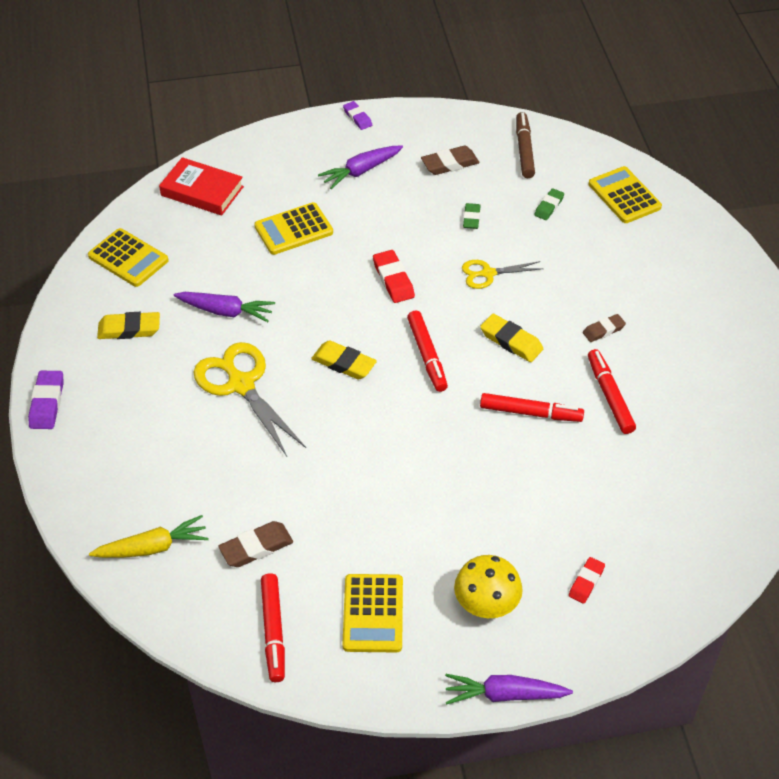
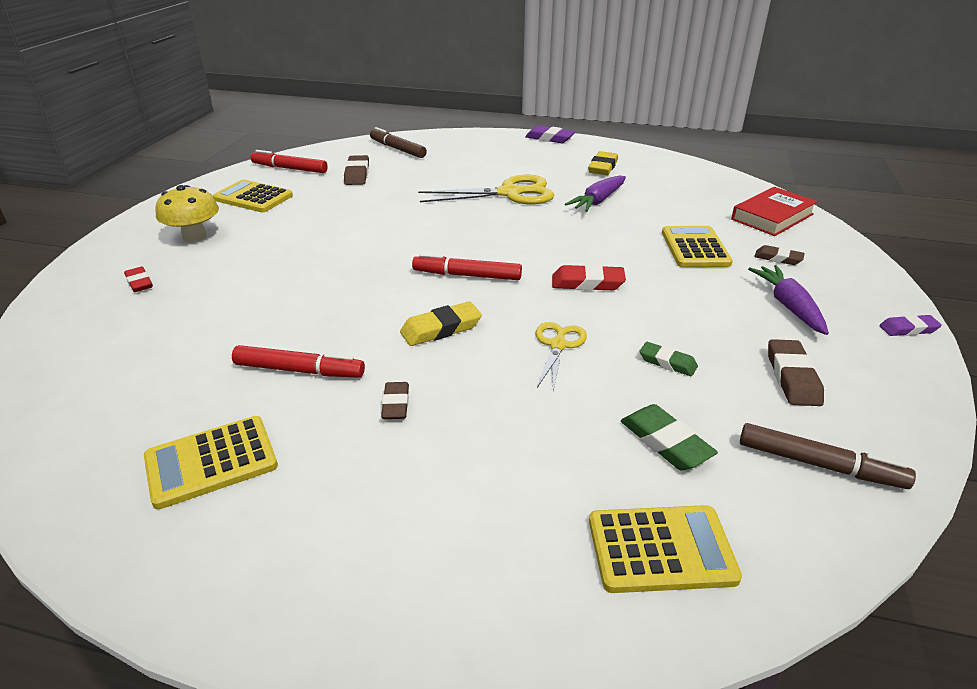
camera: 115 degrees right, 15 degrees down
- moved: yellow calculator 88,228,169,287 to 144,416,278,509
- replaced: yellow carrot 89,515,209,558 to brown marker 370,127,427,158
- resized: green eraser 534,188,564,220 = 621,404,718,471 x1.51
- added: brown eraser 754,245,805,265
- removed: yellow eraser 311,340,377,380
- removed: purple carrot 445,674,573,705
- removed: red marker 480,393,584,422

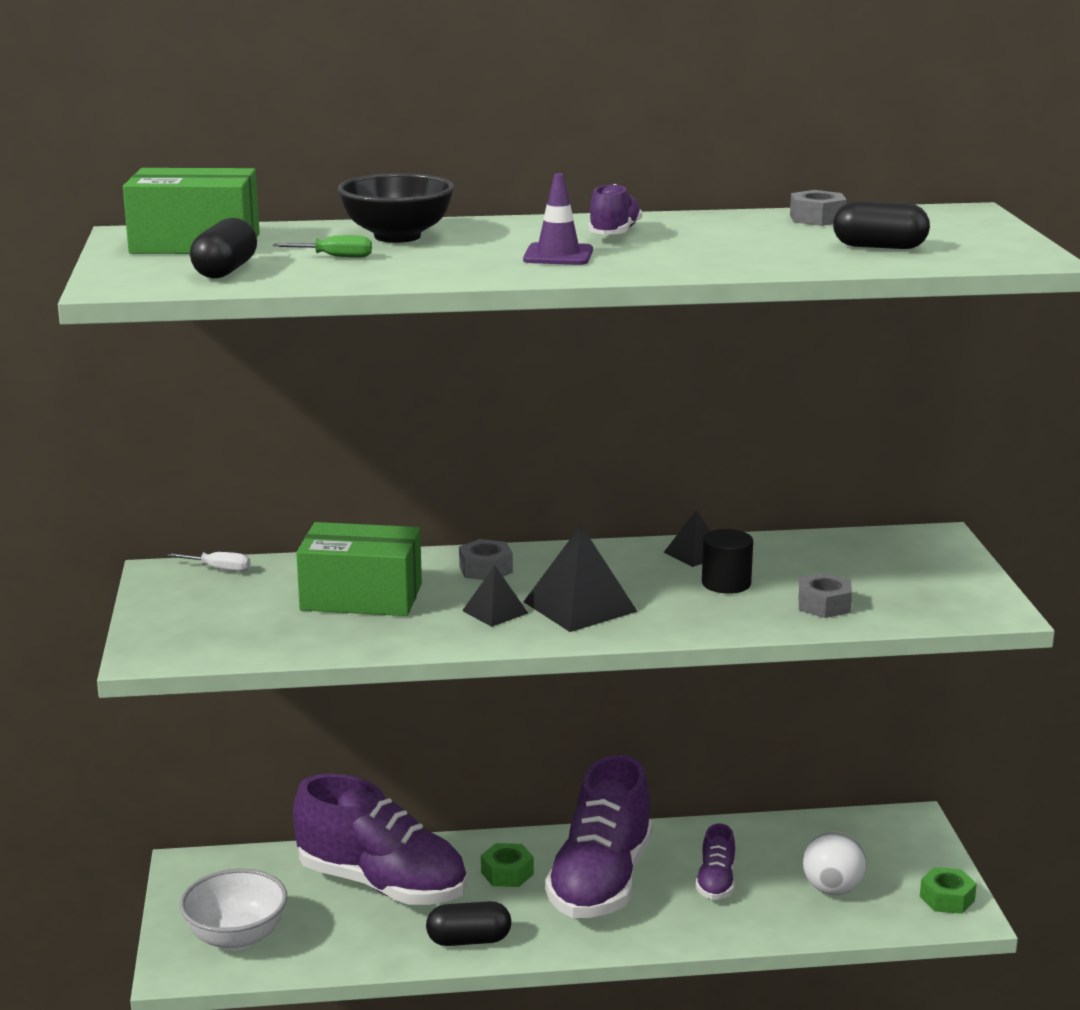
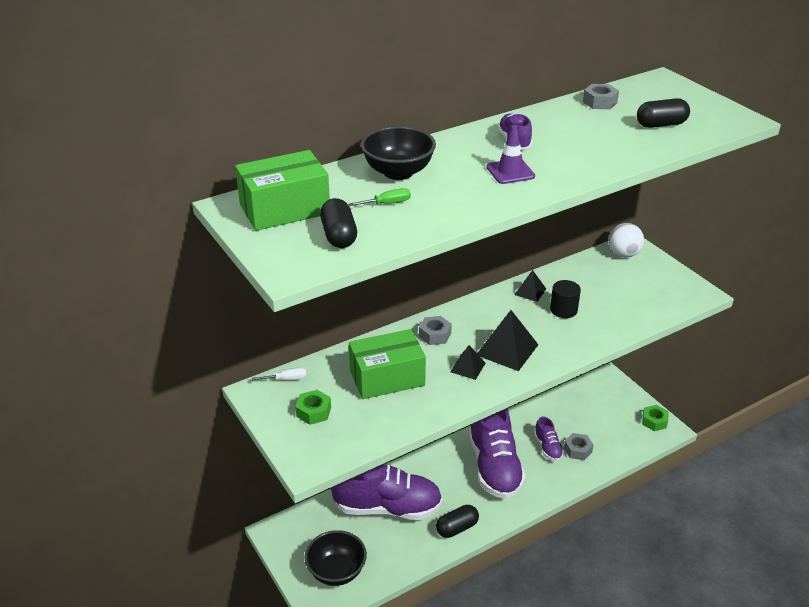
camera: 25 degrees left, 15 degrees up
- moved: green nut 481,843,534,887 to 296,390,331,425
- recoloured: white bowl 180,869,287,951 to black bowl 305,530,367,586
- moved: grey nut 799,573,852,618 to 564,433,594,460
- moved: white ball 803,831,866,895 to 609,223,644,257

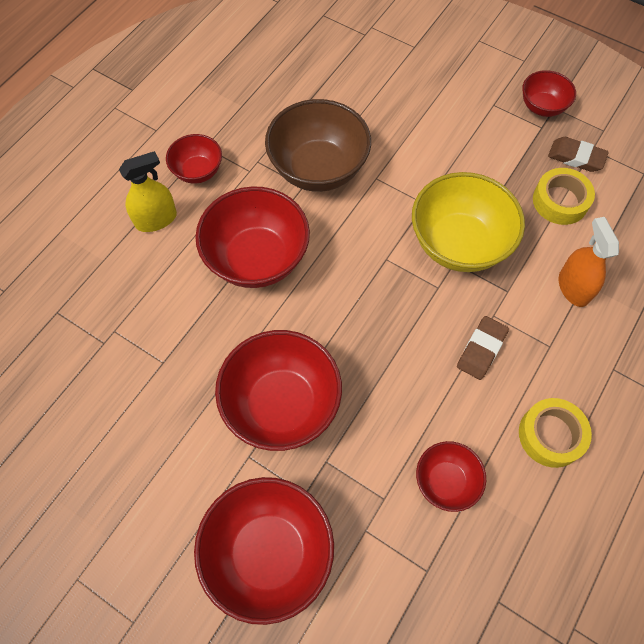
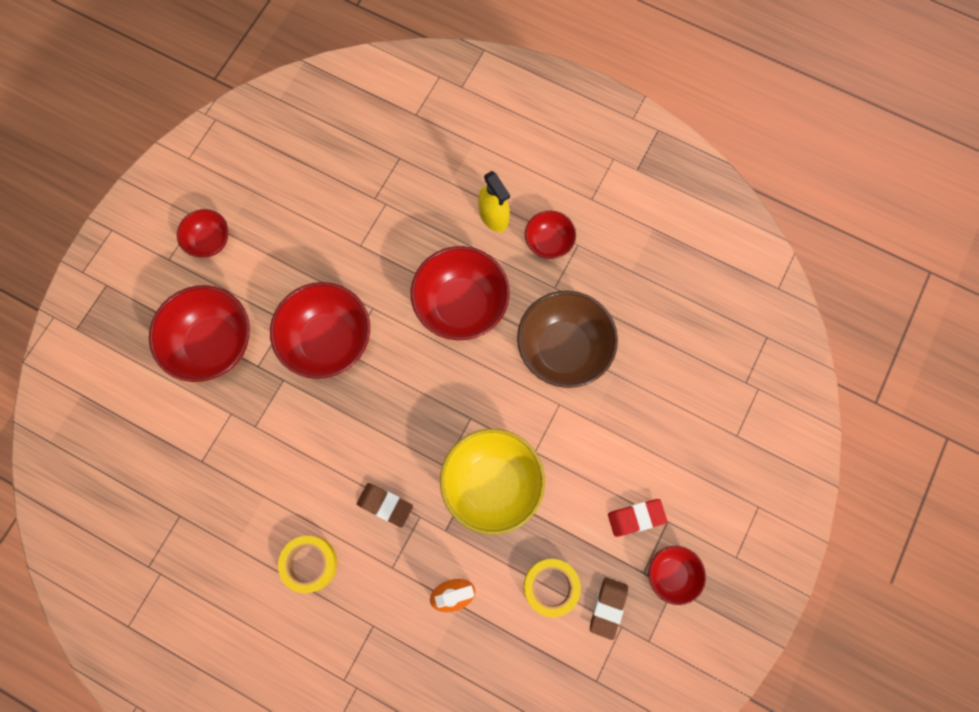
camera: 85 degrees right, 10 degrees up
- moved: red bowl 416,441,486,512 to 177,209,228,258
- added: red eraser 608,499,667,537

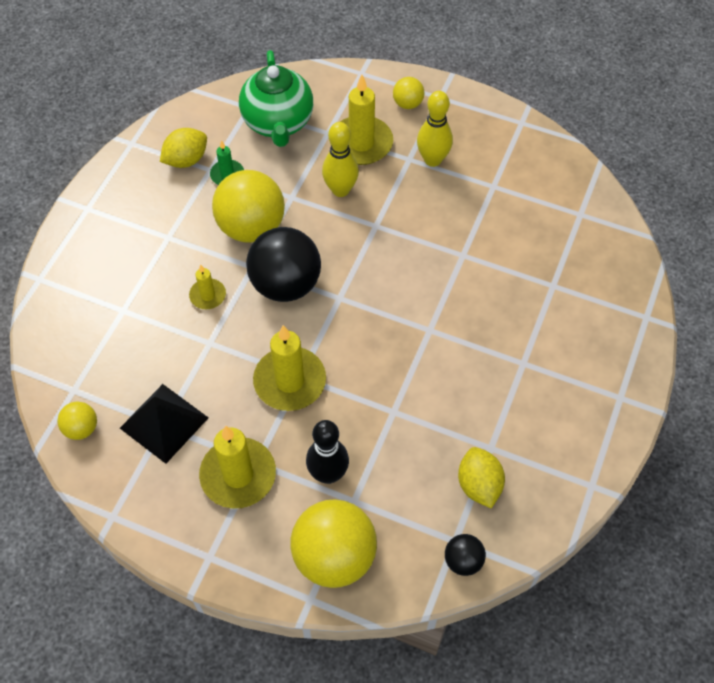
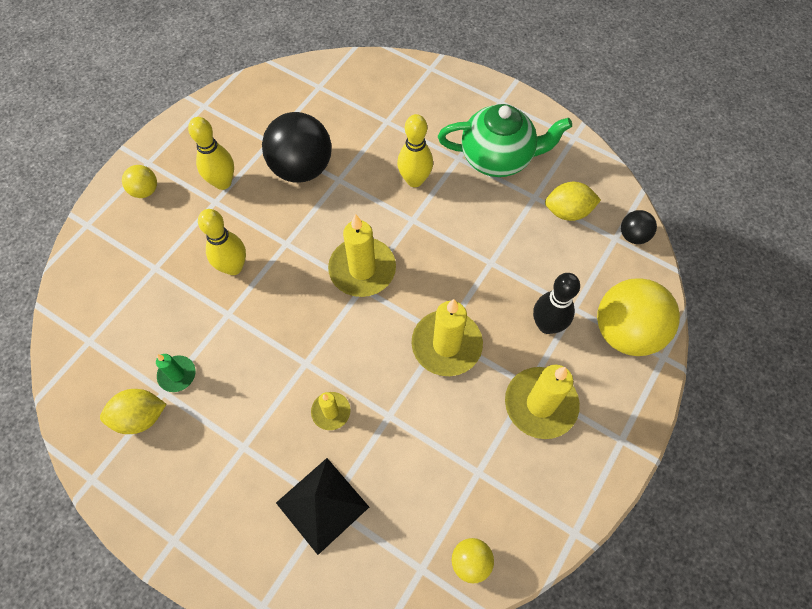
camera: 80 degrees left, 5 degrees up
- turned: yellow lemon 160,128,207,168 = 100,389,166,434 75 degrees counterclockwise
- moved: black ball 246,227,321,302 to 262,112,331,183
- moved: black pyramid 120,384,208,464 to 276,458,369,555
- moved: yellow candle 330,75,393,165 to 328,214,396,297
- added: yellow bowling pin 397,114,433,187
- moved: green teapot 239,50,313,147 to 438,104,572,177
- removed: yellow ball 212,170,285,243

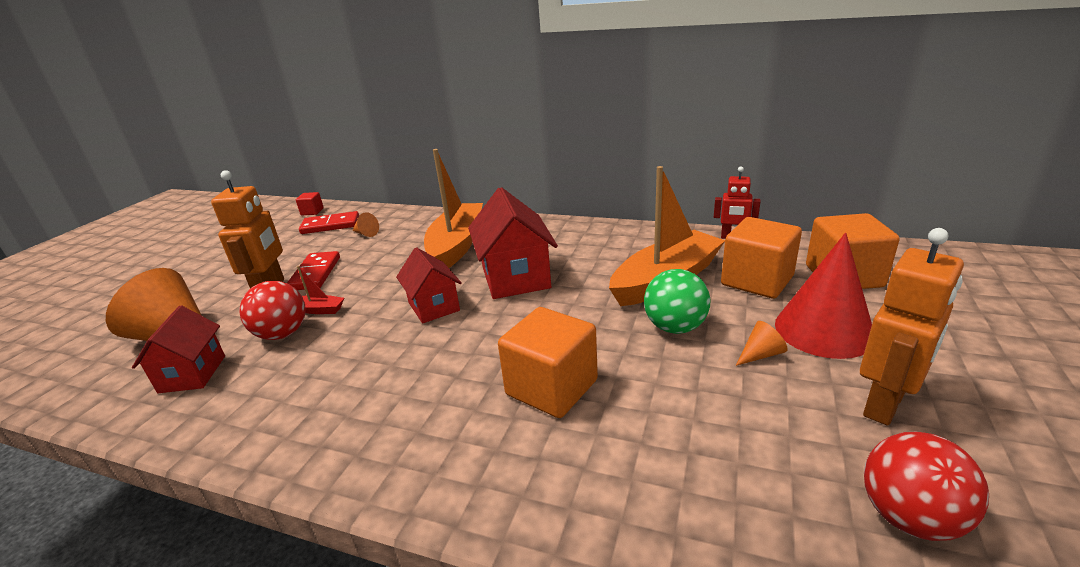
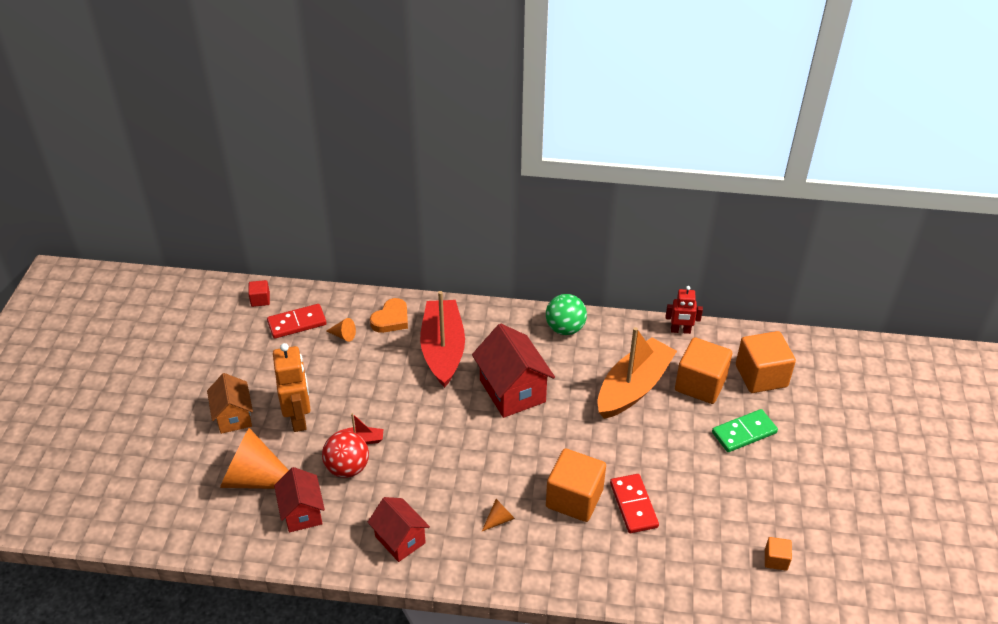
camera: 15 degrees left, 15 degrees up
- added: orange house 207,373,253,434
- moved: red house 396,247,462,323 to 368,497,430,562
- added: orange heart 370,298,408,333
- recoloured: orange boat 424,149,483,268 to red boat 420,291,465,388
- moved: orange cone 736,321,788,366 to 481,499,515,532
- moved: green ball 644,269,710,334 to 546,294,587,335
- moved: red domino 287,251,340,290 to 610,474,659,533
- replaced: red cone 775,233,872,359 to green domino 712,409,778,452
- replaced: red ball 864,432,989,541 to orange cube 765,537,792,571
- removed: orange robot 860,228,964,426

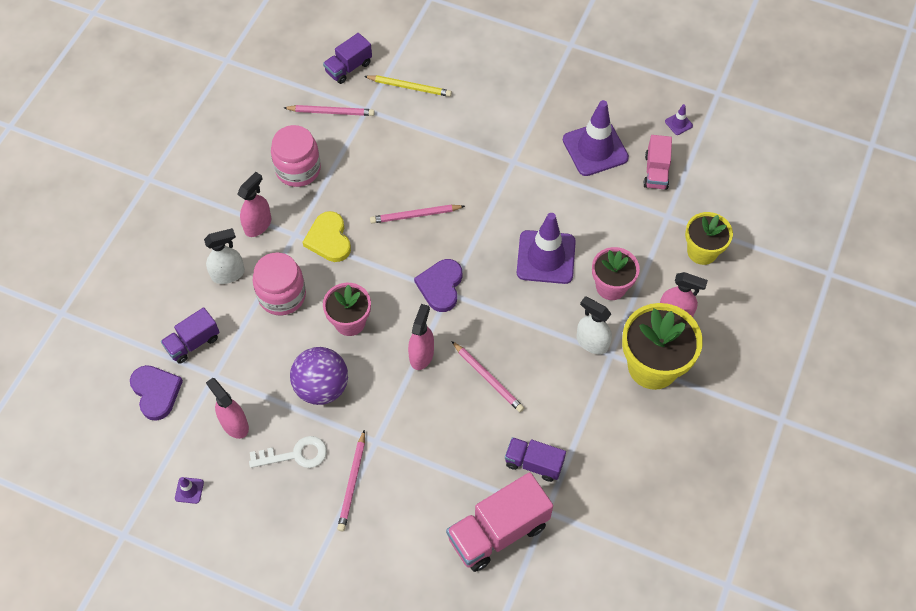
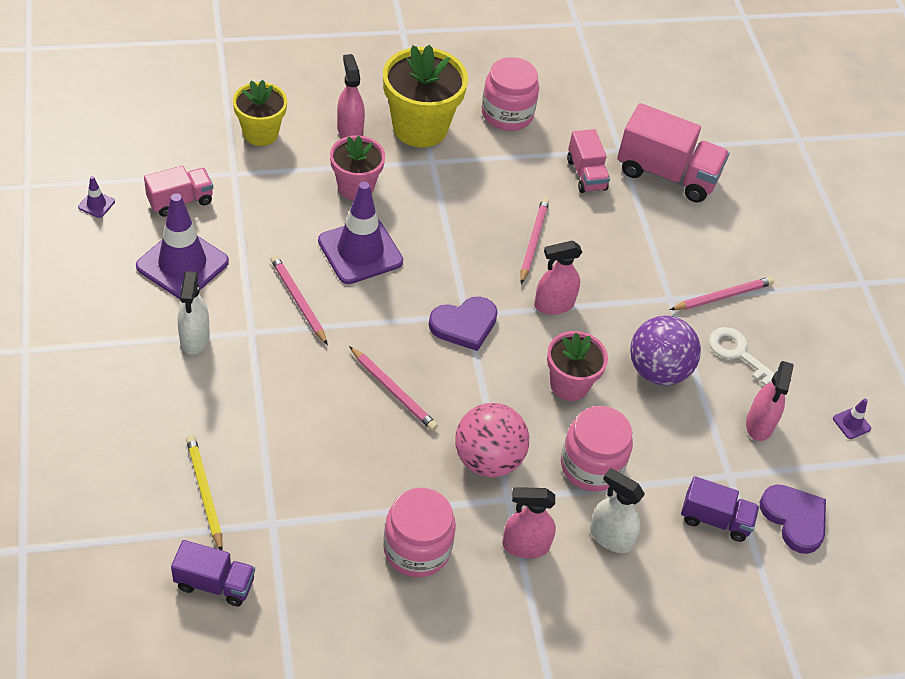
camera: 130 degrees left, 10 degrees down
- moved: white spray bottle 576,296,612,354 to 178,271,210,355
- moved: pink pencil 284,105,375,116 to 270,255,328,345
- replaced: yellow heart 302,211,351,262 to pink ball 455,403,529,477
- added: pink jar 482,57,539,131
- recoloured: purple truck 505,437,566,482 to pink truck 567,129,610,193
- turned: purple heart 130,365,183,421 = 760,485,826,554 120 degrees clockwise

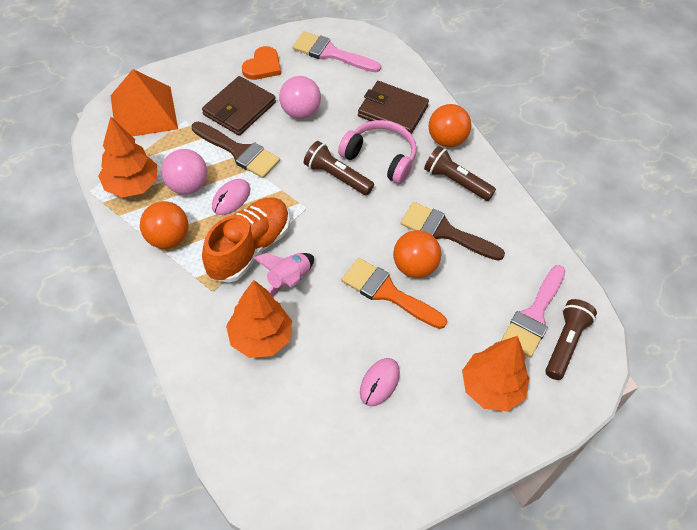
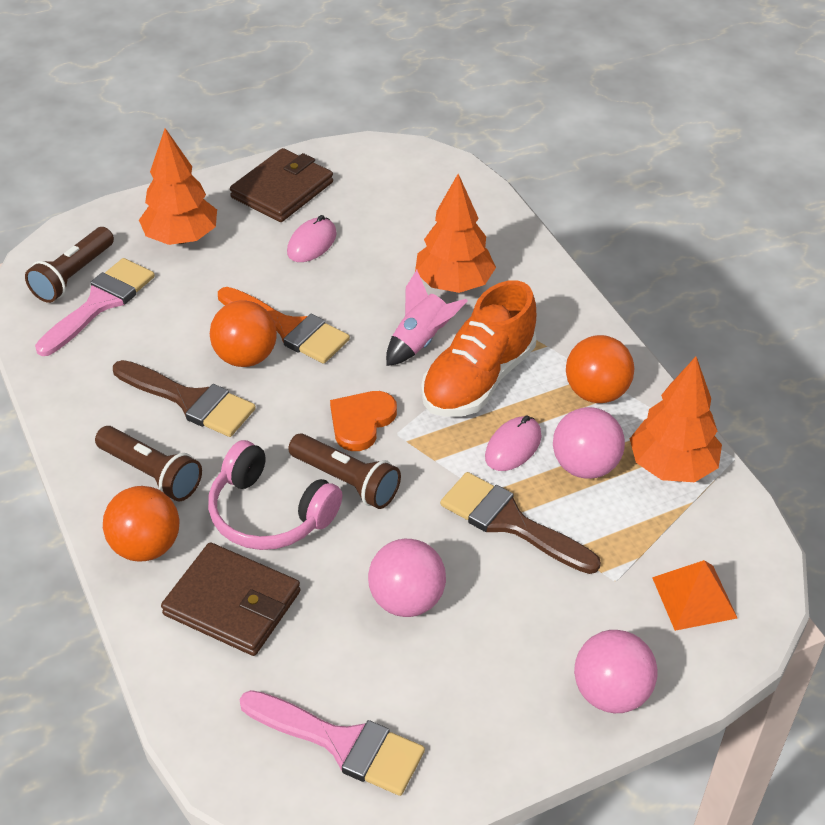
camera: 175 degrees left, 10 degrees down
- moved: brown wallet 202,76,276,136 to 230,148,333,222
- moved: orange heart 242,46,281,80 to 330,391,397,451
- added: pink ball 574,630,658,713
- resized: orange pyramid 111,69,178,137 = 652,560,737,631 x0.59

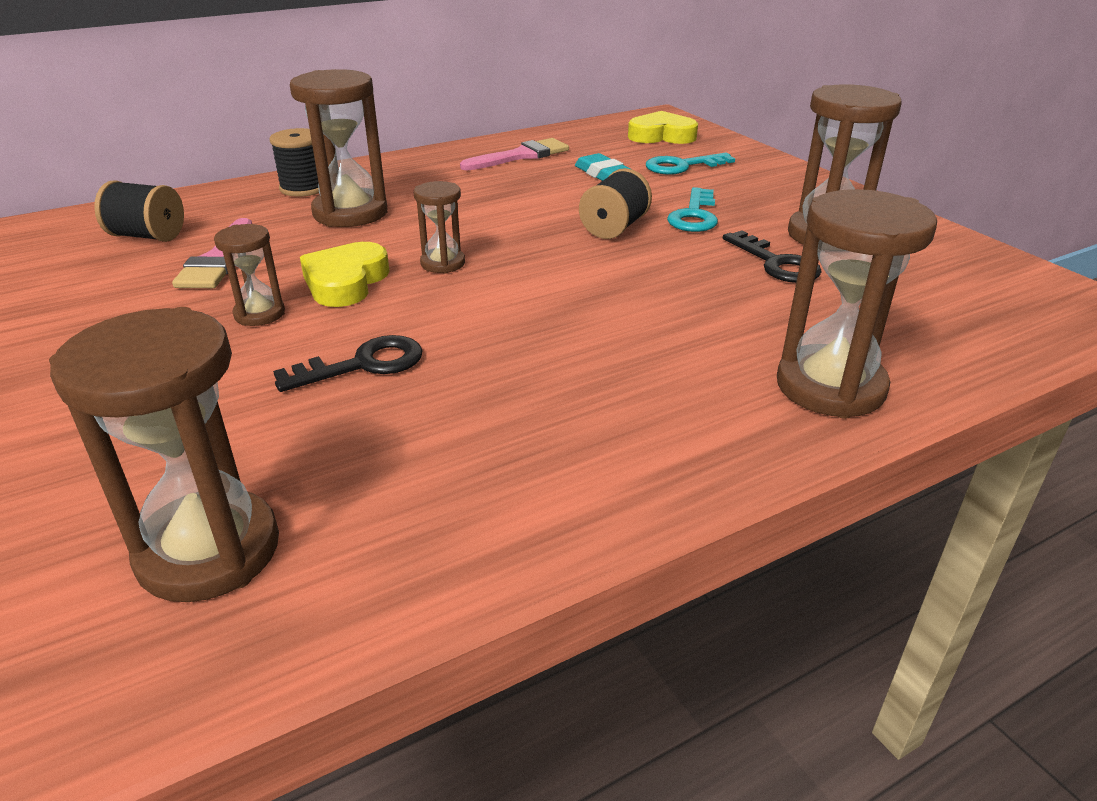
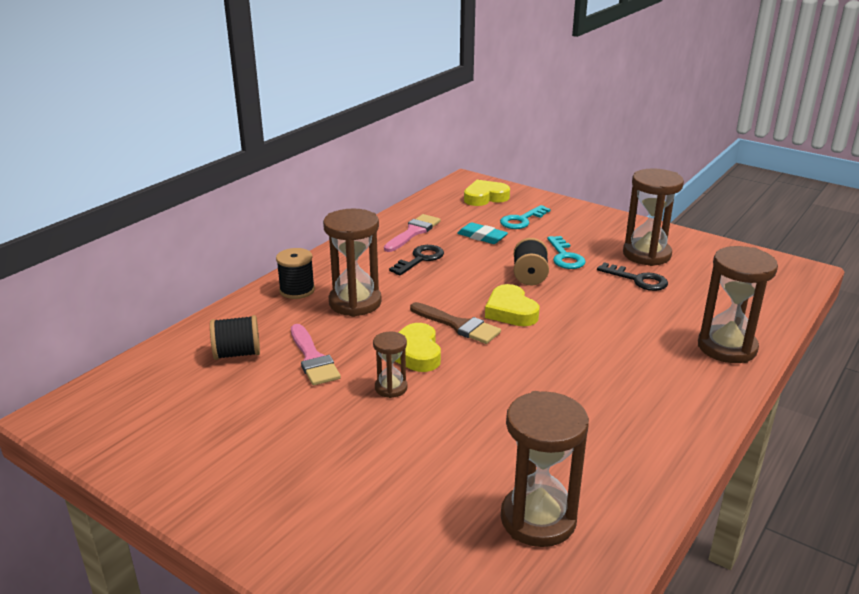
camera: 25 degrees left, 5 degrees down
- moved: black key 273,335,423,392 to 389,245,444,275
- replaced: brown hourglass 414,181,465,273 to brown brush 410,302,501,344
- added: yellow heart 485,284,540,326

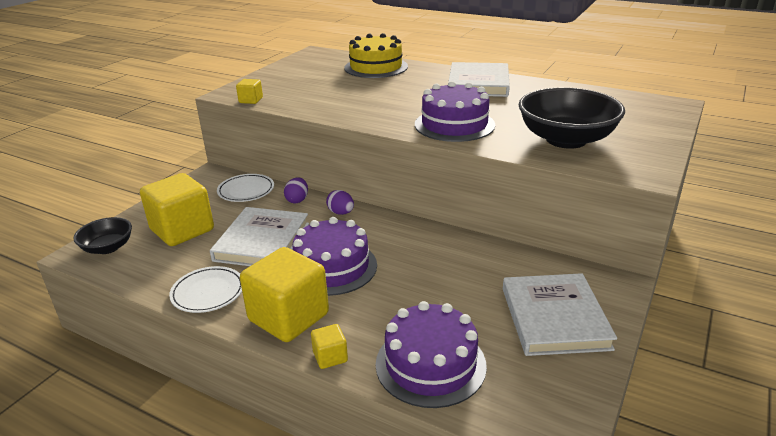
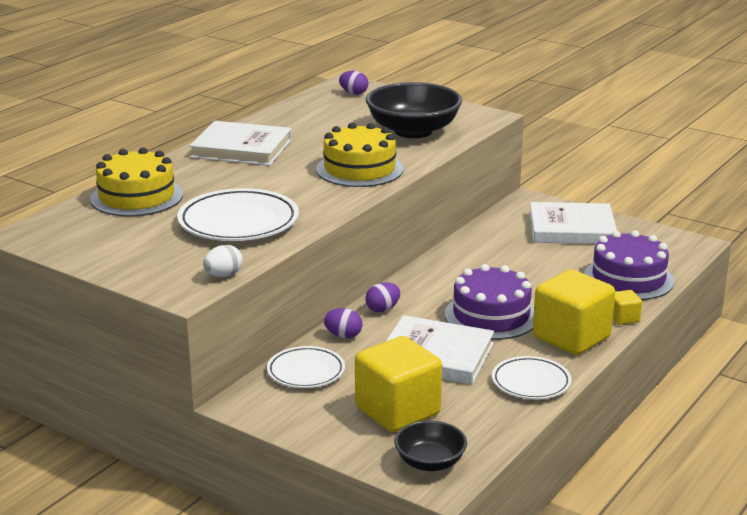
camera: 85 degrees left, 5 degrees down
- added: white plate 177,188,299,241
- replaced: yellow cube 236,79,263,104 to white egg 203,245,243,277
- recoloured: purple cake 415,81,495,142 to yellow cake 316,122,404,187
- added: purple egg 339,71,368,95

